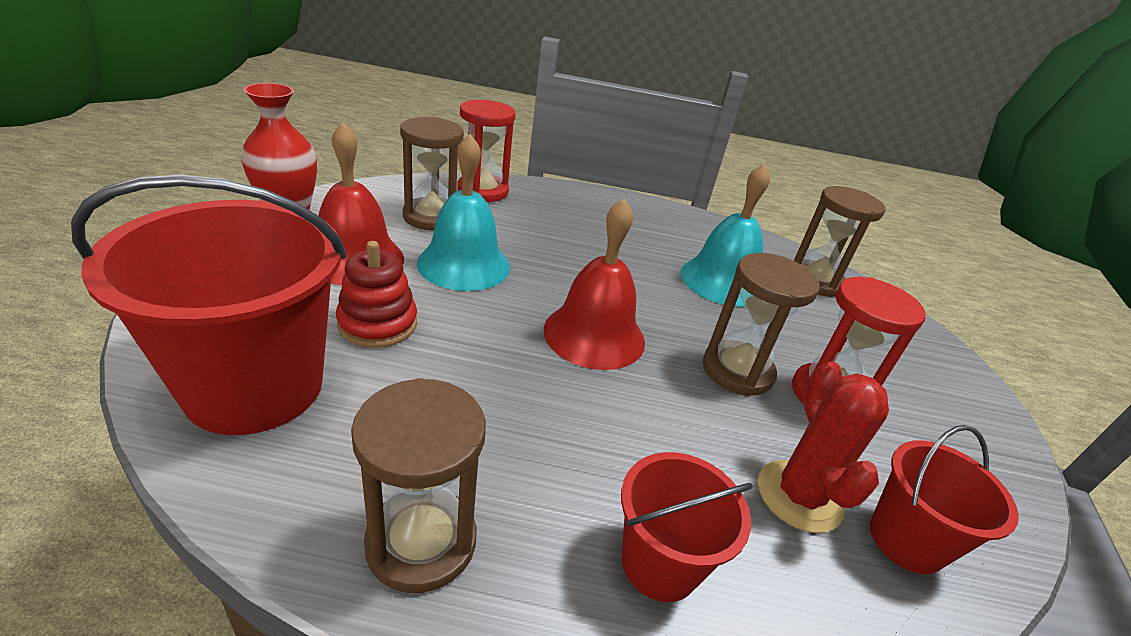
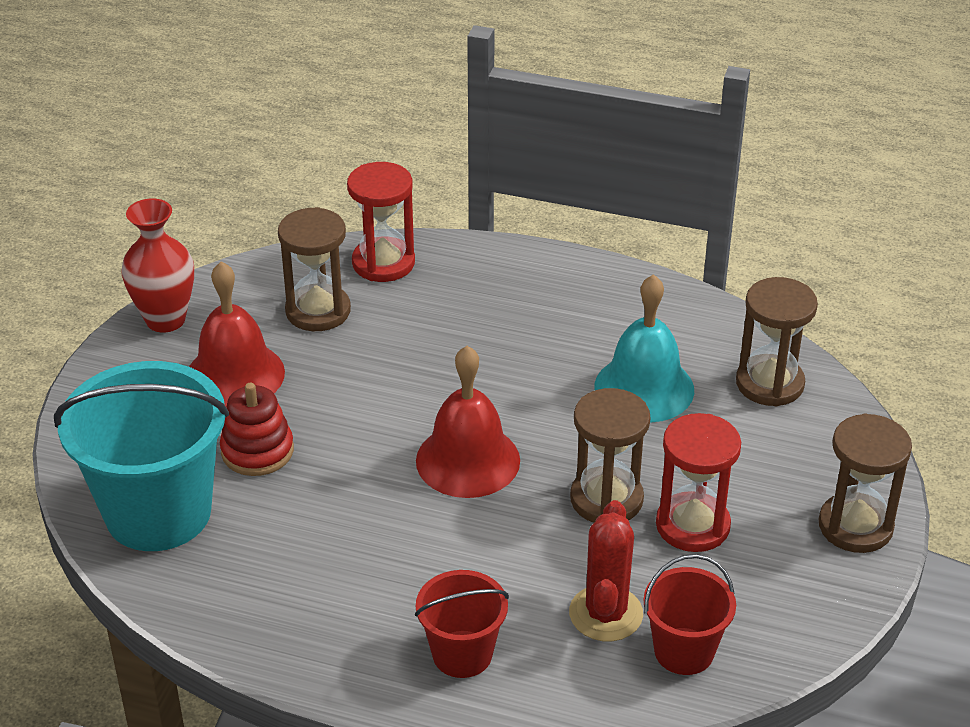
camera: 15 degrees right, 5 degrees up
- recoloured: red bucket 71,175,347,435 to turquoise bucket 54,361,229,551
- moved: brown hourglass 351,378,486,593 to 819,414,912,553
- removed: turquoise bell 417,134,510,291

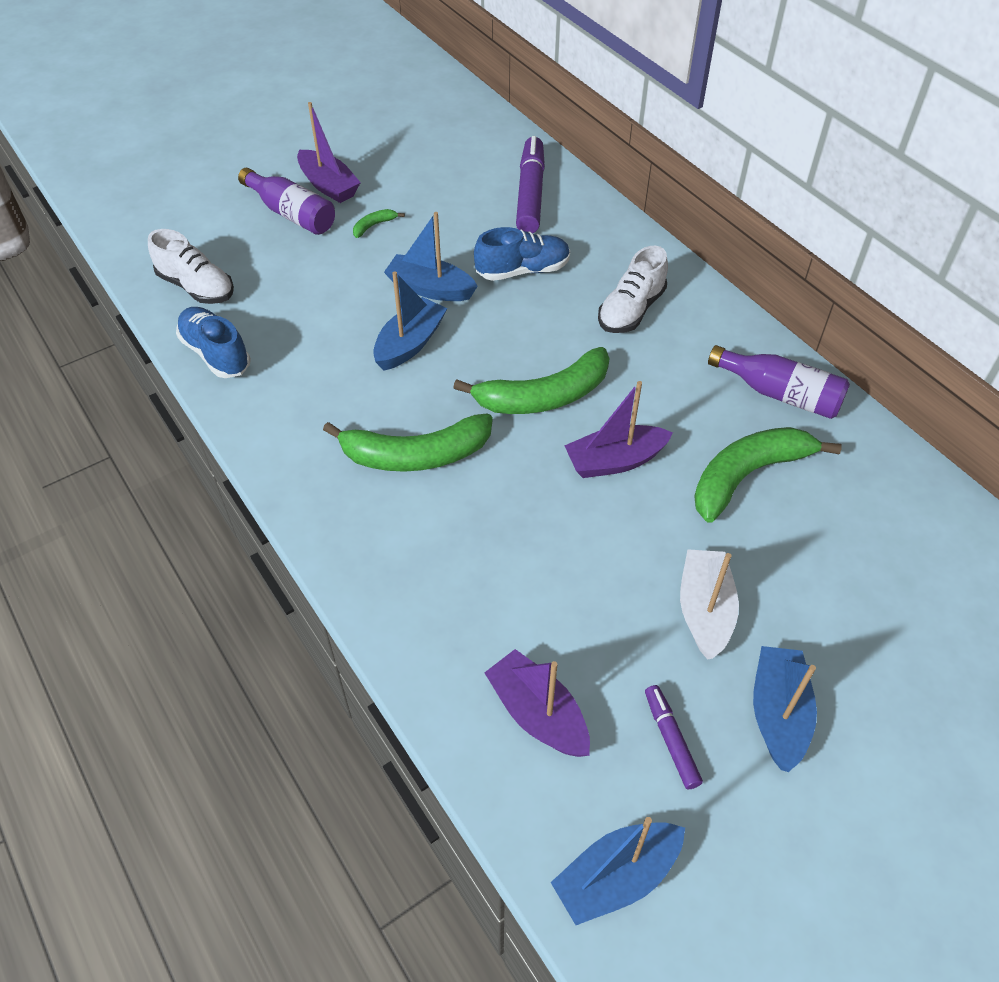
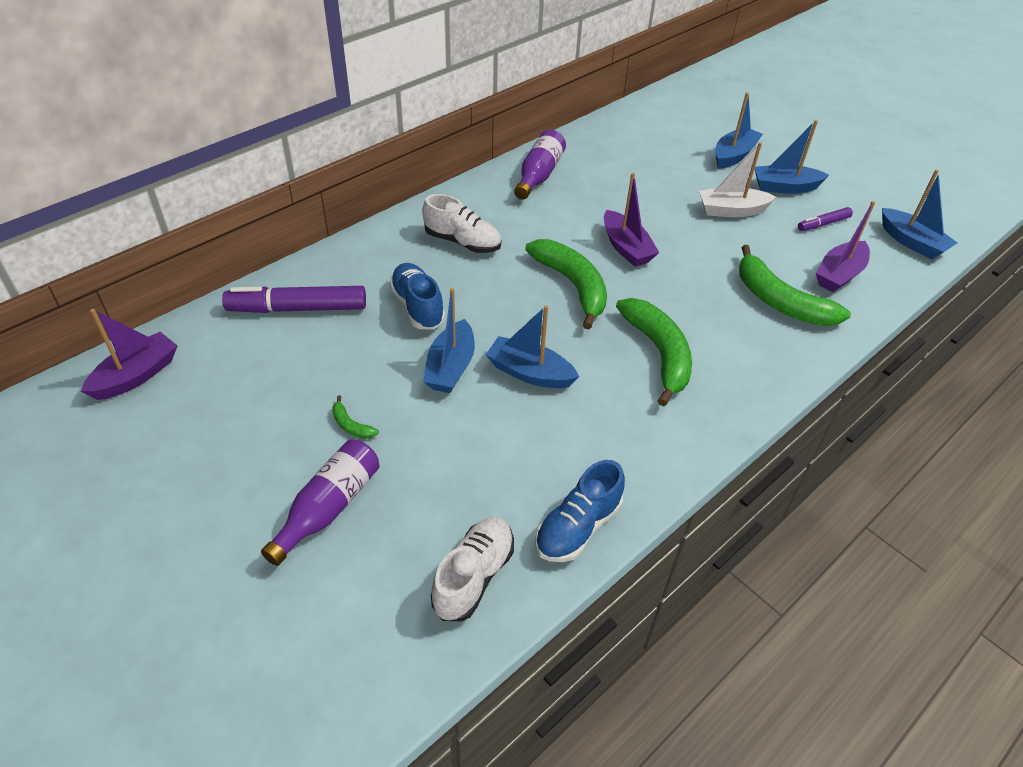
camera: 100 degrees left, 5 degrees down
- moved: purple boat 297,102,361,203 to 81,309,177,400
- added: blue boat 715,92,763,169
- moved: green banana 694,427,842,522 to 739,245,851,326

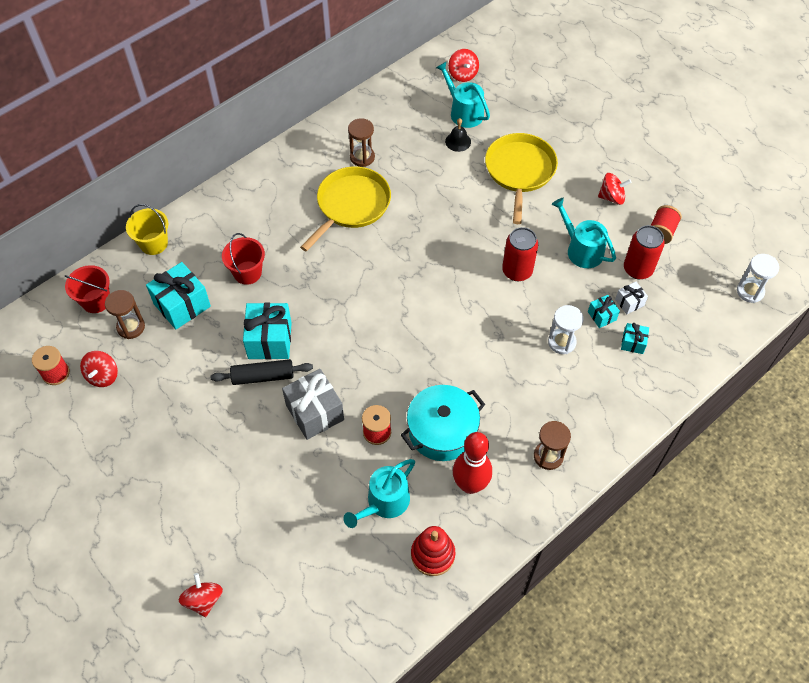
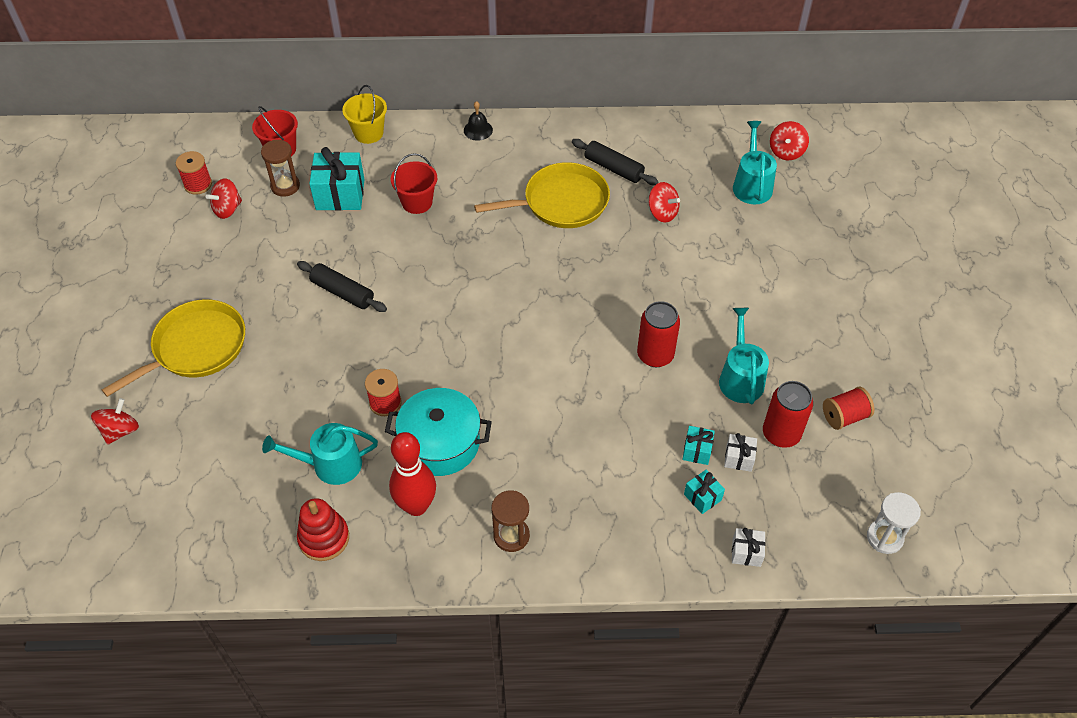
camera: 40 degrees right, 5 degrees down
- moved: yellow pan 485,133,558,224 to 102,299,245,397
- moved: black bell 445,118,471,152 to 464,101,493,141
- replaced: brown hourglass 348,118,375,167 to black rolling pin 572,139,659,185
- moved: red spinning top 598,173,631,205 to 648,182,680,223
- added: white gift 732,528,766,567
- removed: turquoise gift 243,302,292,360
- removed: grey gift 282,369,344,440
- removed: white hourglass 548,305,584,354

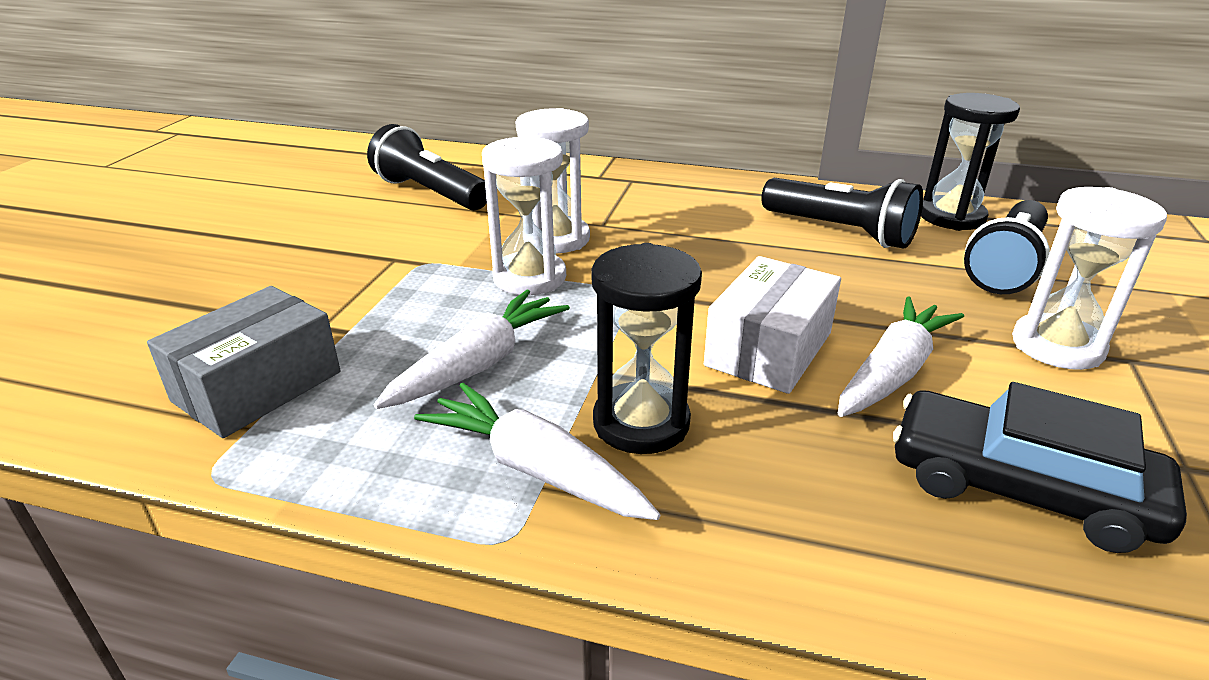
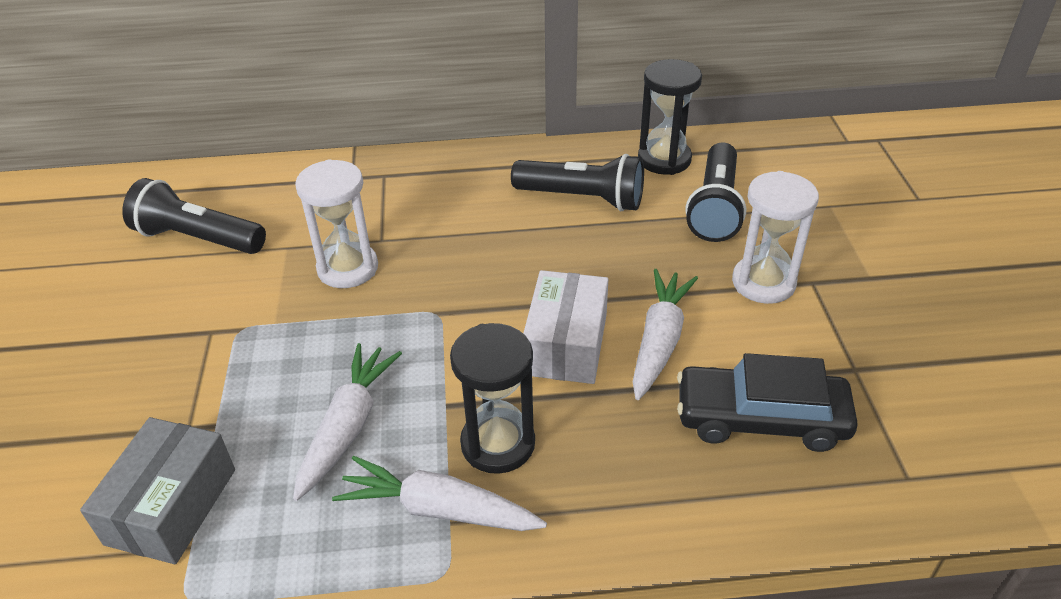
camera: 20 degrees left, 10 degrees up
- removed: white hourglass 482,136,566,295

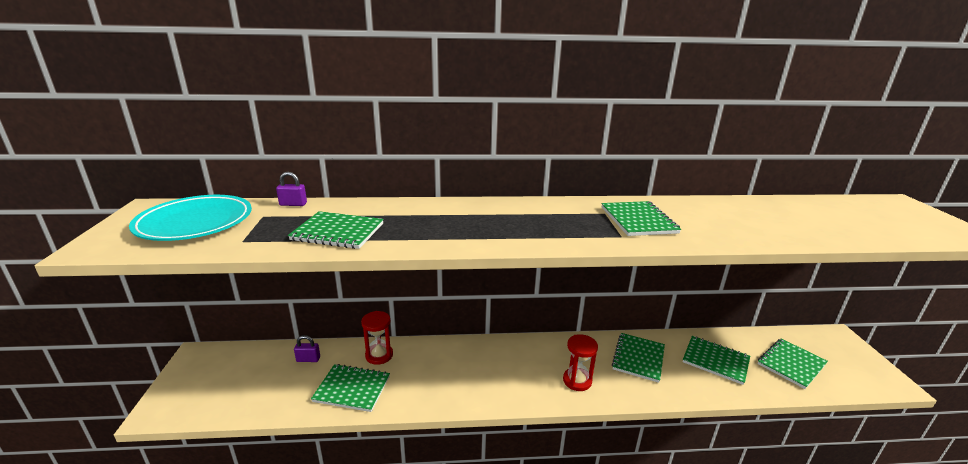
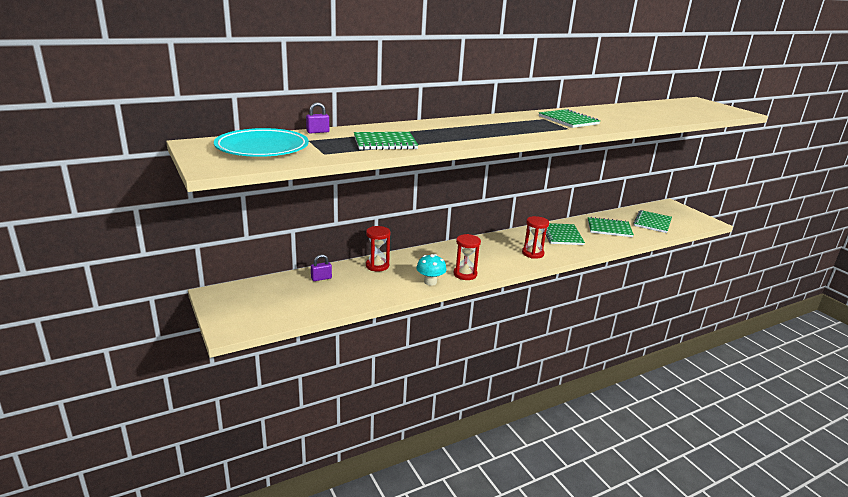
camera: 25 degrees left, 0 degrees up
- added: turquoise mushroom 416,254,446,286
- added: red hourglass 454,234,481,280
- removed: green notebook 311,364,390,412

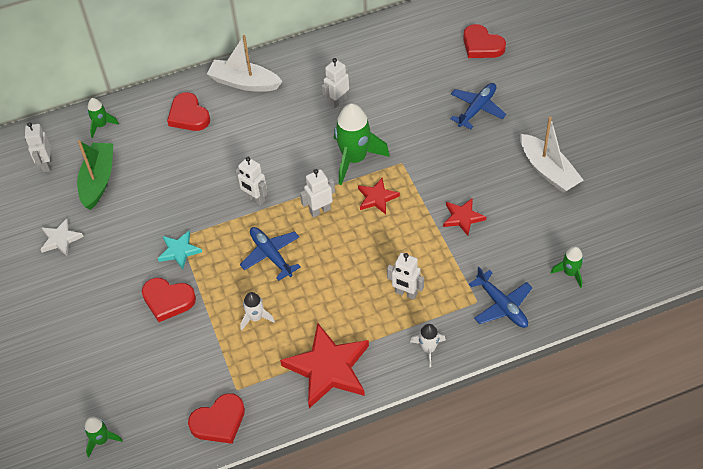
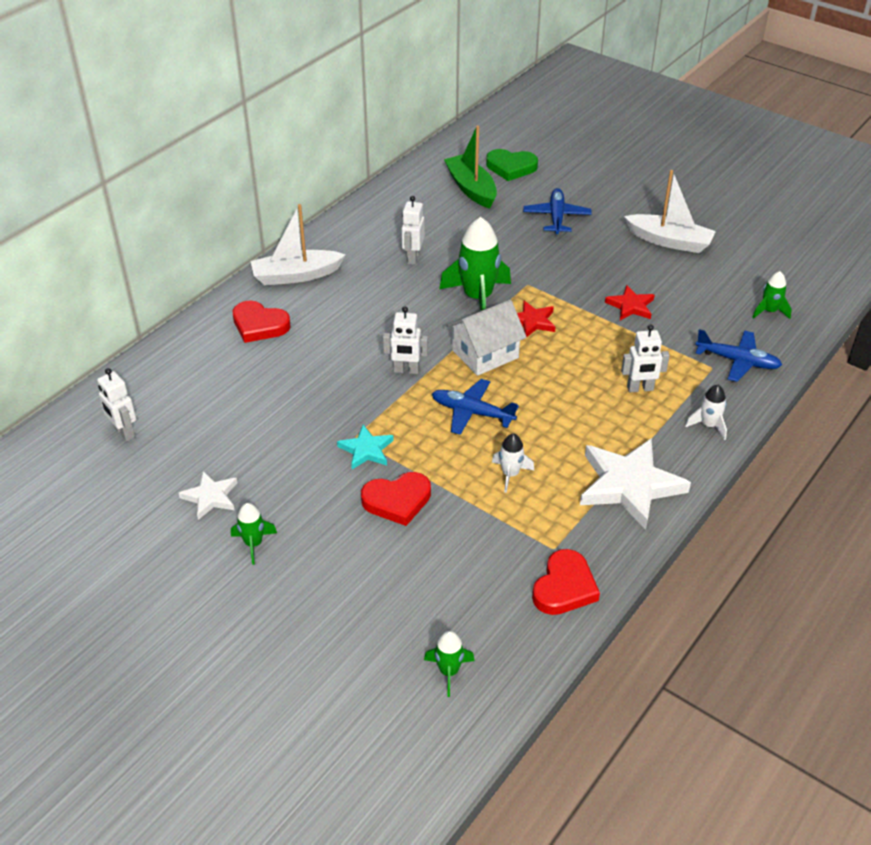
camera: 35 degrees left, 10 degrees down
- moved: green rocket 87,98,119,138 to 231,503,277,565
- moved: green boat 77,140,113,210 to 444,125,497,209
- replaced: white robot 300,169,335,217 to white house 447,300,527,376
- recoloured: red heart 463,24,506,58 to green heart 486,149,538,181
- recoloured: red star 280,323,369,408 to white star 580,438,691,530

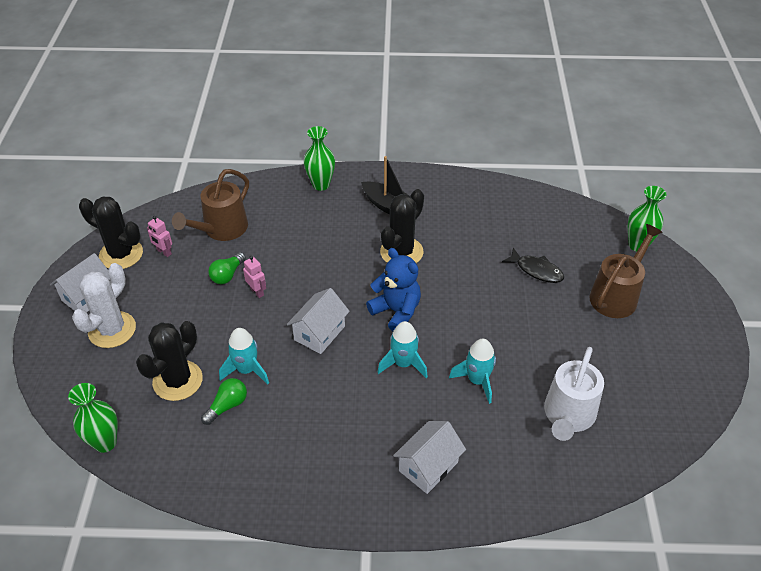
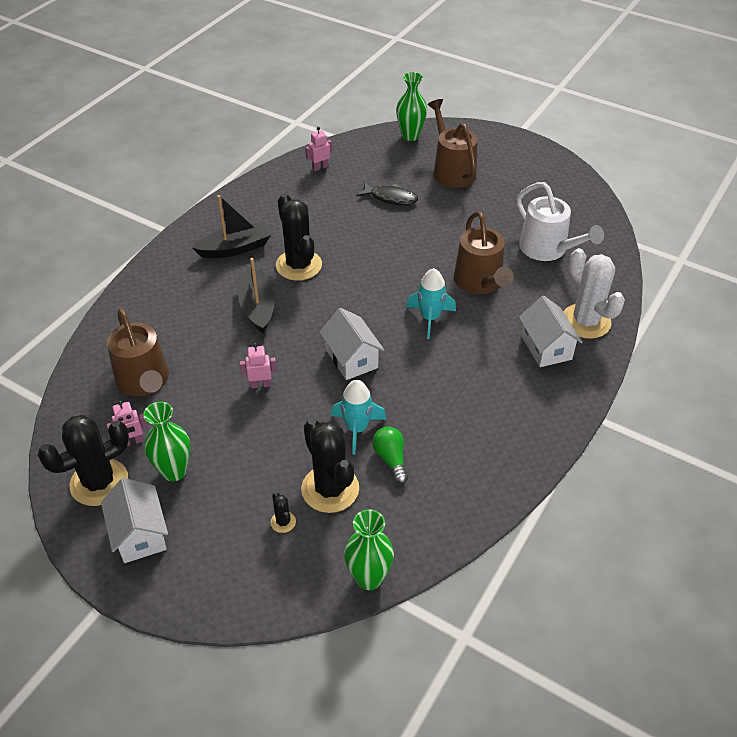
camera: 60 degrees left, 0 degrees up
- moved: green vase 304,126,335,191 to 143,402,191,481
- added: black boat 238,258,275,333
- added: black cactus 271,492,296,533
- added: pink robot 305,127,332,171
- turned: black fish 502,248,564,283 = 356,182,418,205 45 degrees clockwise
- replaced: turquoise rocket 449,339,496,404 to brown watering can 454,211,514,294
- moved: white cactus 72,263,136,348 to 563,248,625,339
- removed: green light bulb 208,252,246,284
- removed: blue teddy bear 366,248,421,331

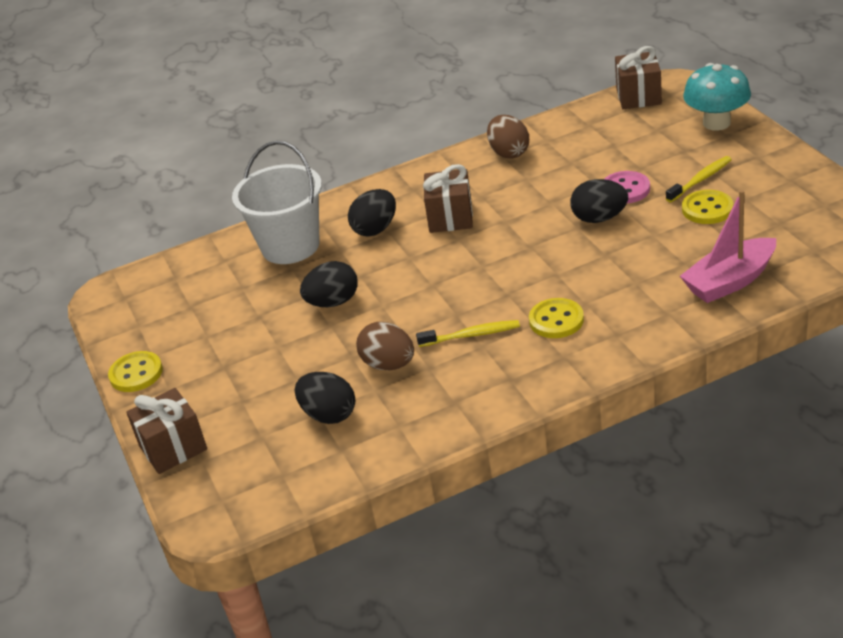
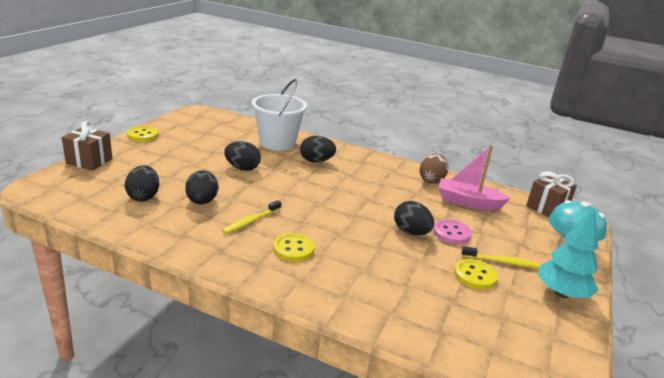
camera: 40 degrees right, 10 degrees down
- recoloured: brown egg 356,322,414,370 to black egg 185,170,219,205
- turned: yellow toothbrush 416,320,520,347 = 222,200,281,234 90 degrees clockwise
- moved: pink boat 680,190,776,303 to 438,145,511,210
- added: turquoise tree 537,208,599,298
- removed: brown gift 423,164,473,233

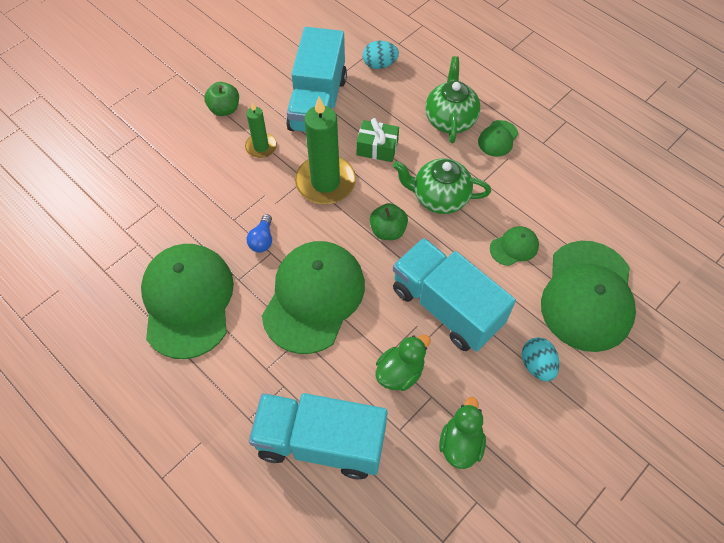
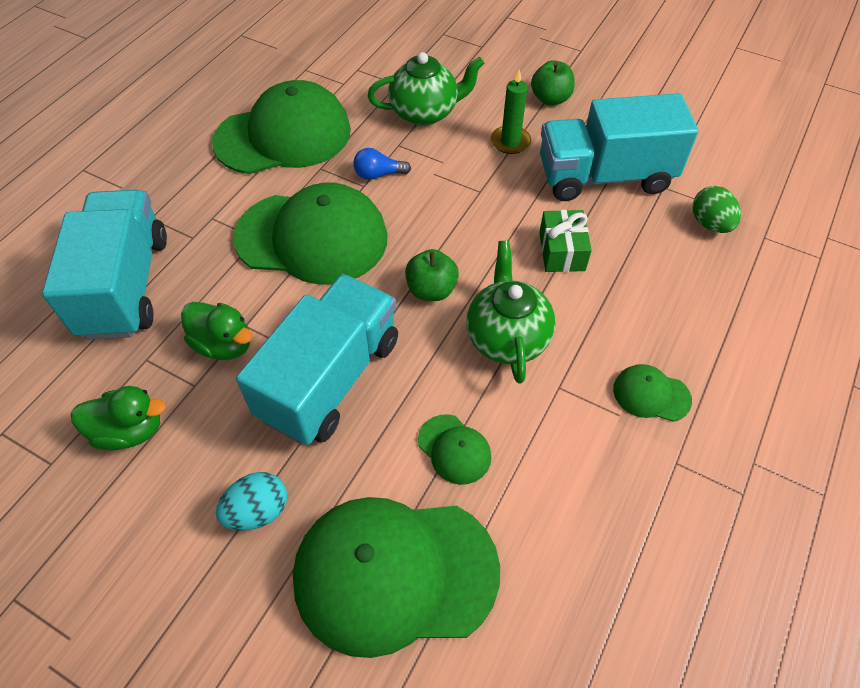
camera: 75 degrees right, 5 degrees down
- moved: green teapot 425,56,481,143 to 367,52,485,126
- recoloured: turquoise egg 363,41,399,69 to green egg 693,186,741,233
- removed: green candle 295,97,356,204

